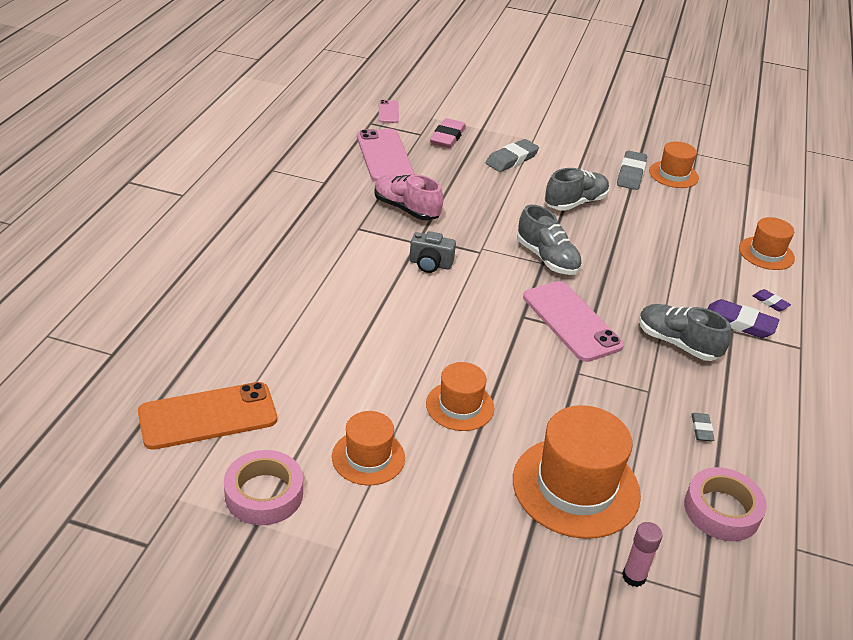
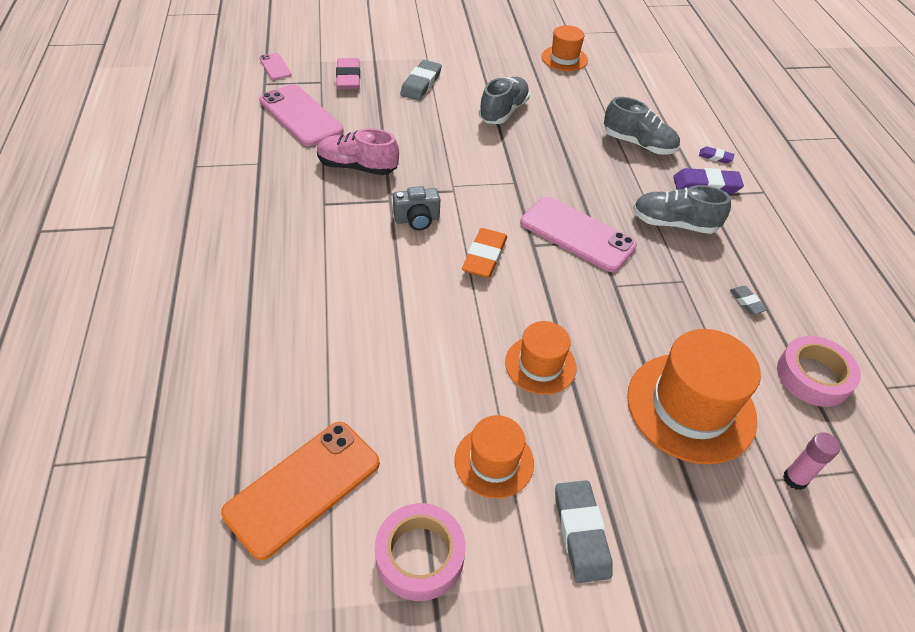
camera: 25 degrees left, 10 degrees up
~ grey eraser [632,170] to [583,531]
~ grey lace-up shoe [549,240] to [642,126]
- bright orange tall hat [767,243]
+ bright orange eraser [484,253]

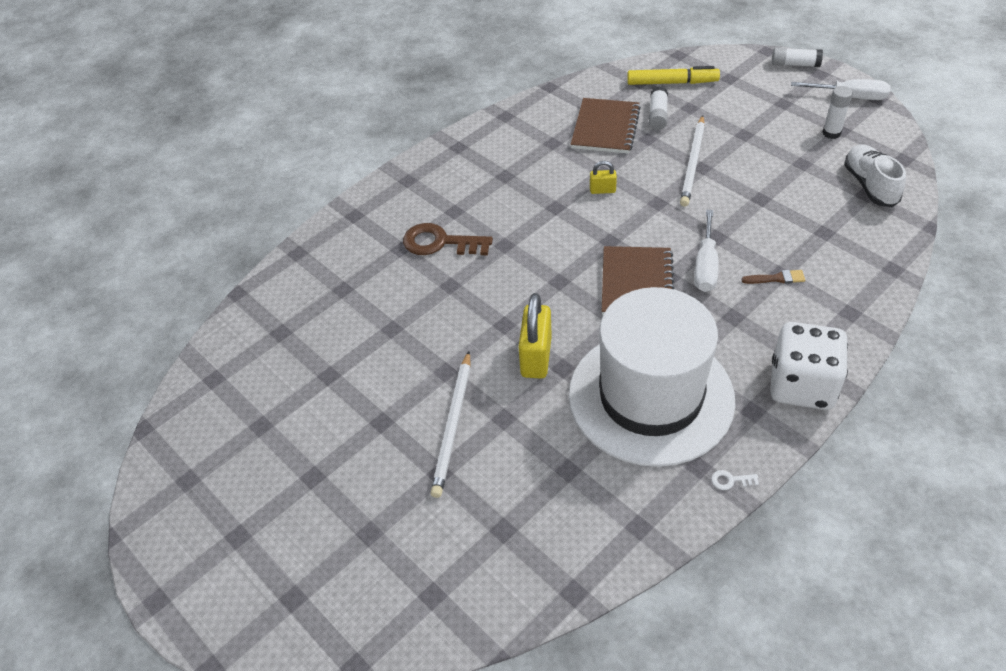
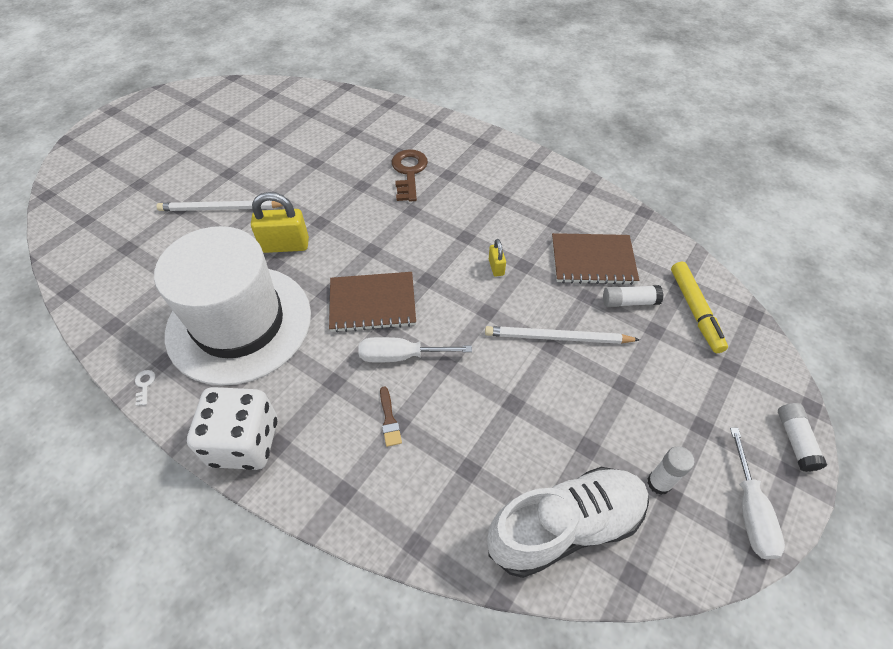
camera: 75 degrees right, 5 degrees up
~ pure white lace-up shoe [875,175] = [568,522] x1.54

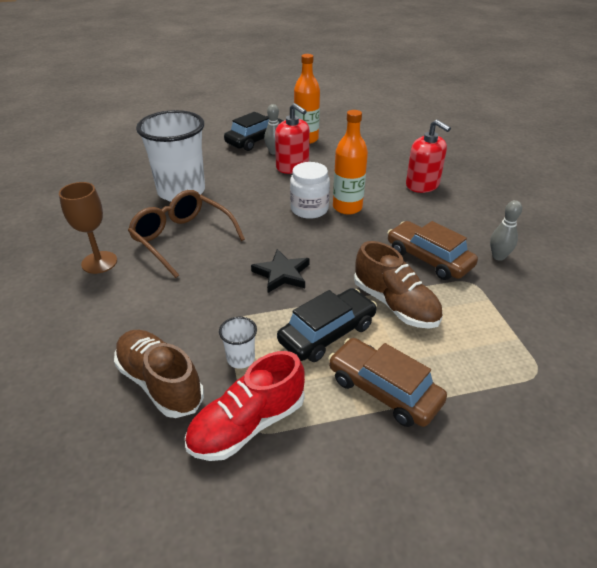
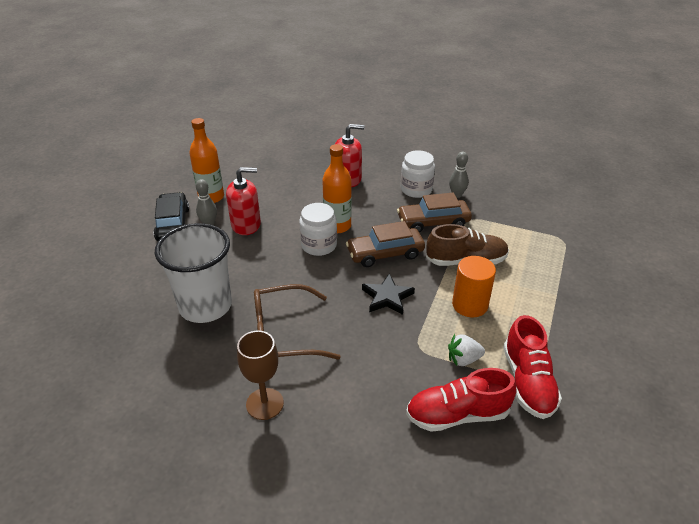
camera: 55 degrees left, 0 degrees up
~ black automobile [327,325] to bright orange solid cylinder [474,286]
~ pure white tumbler [238,343] to pure white strawberry [466,350]
~ russet lace-up shoe [159,374] to crimson lace-up shoe [461,400]
~ russet automobile [388,382] to [385,244]
+ pure white preserve jar [418,174]

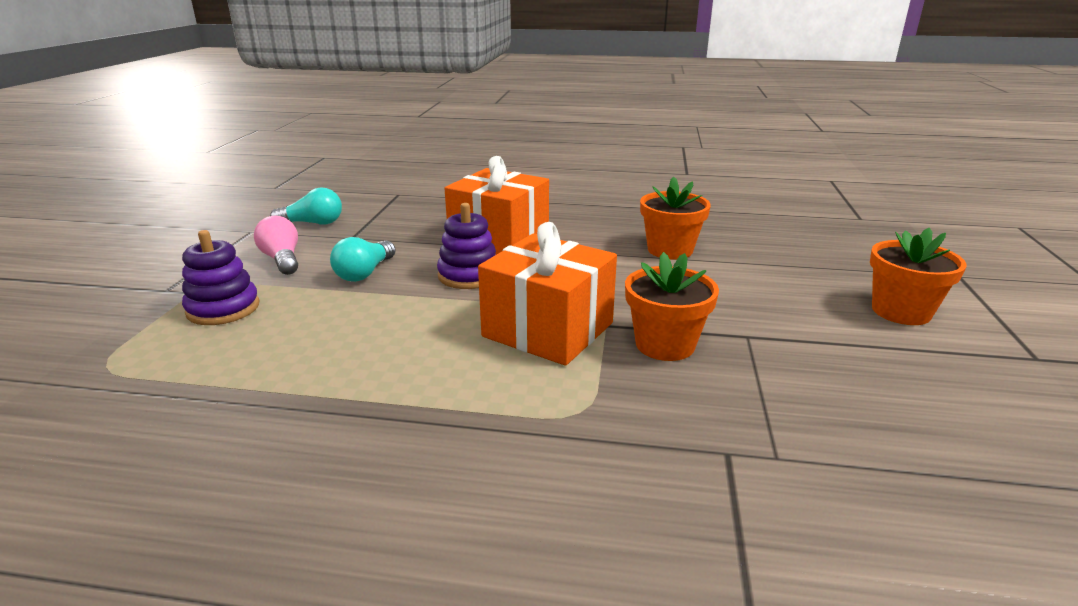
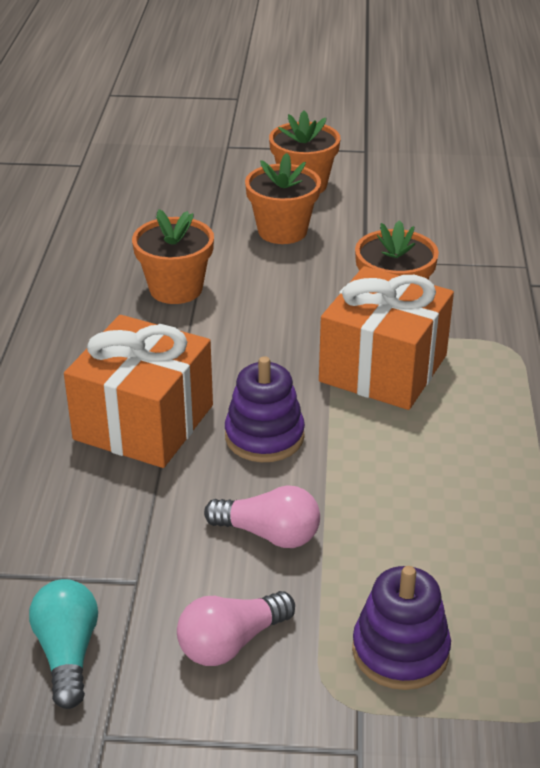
camera: 95 degrees left, 10 degrees up
~ aqua bulb [363,259] to rosy bulb [262,516]
+ bright orange plant pot [283,198]

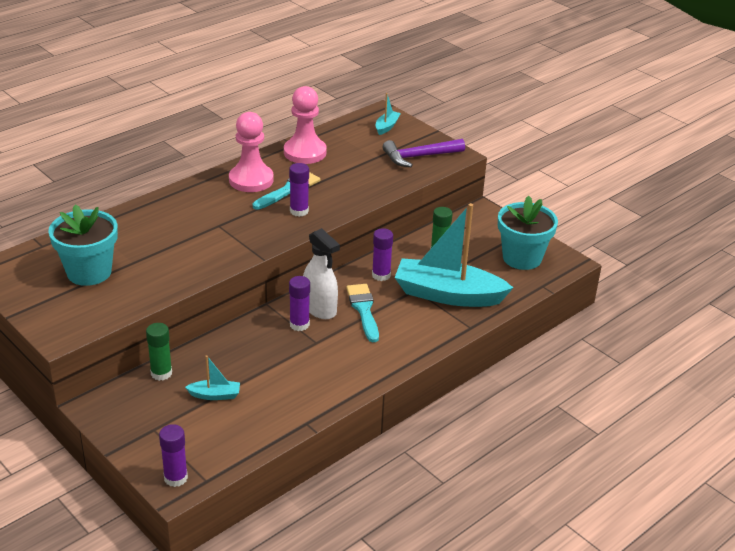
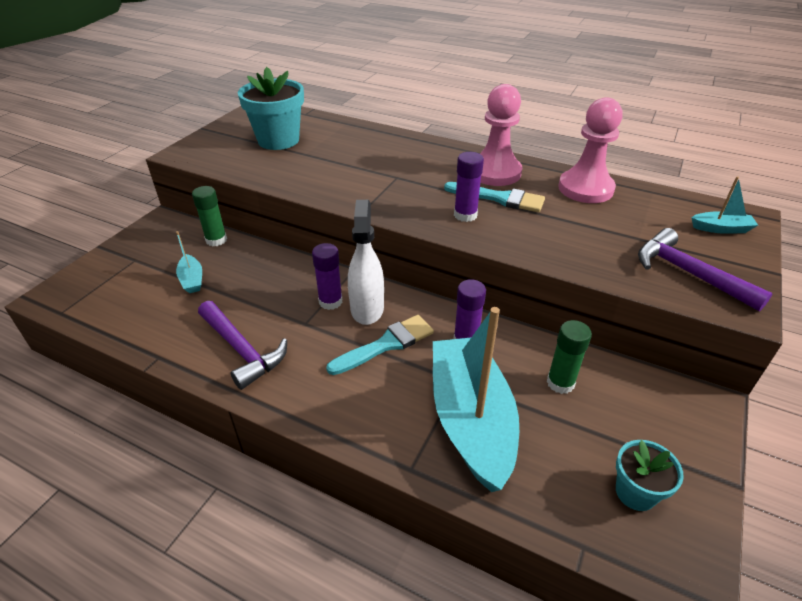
camera: 70 degrees right, 5 degrees up
~ aqua plant pot [528,233] = [650,475] x0.56
~ pure white spray bottle [321,273] = [366,262] 150 degrees clockwise
- purple stick of glue [173,455]
+ purple hammer [242,345]

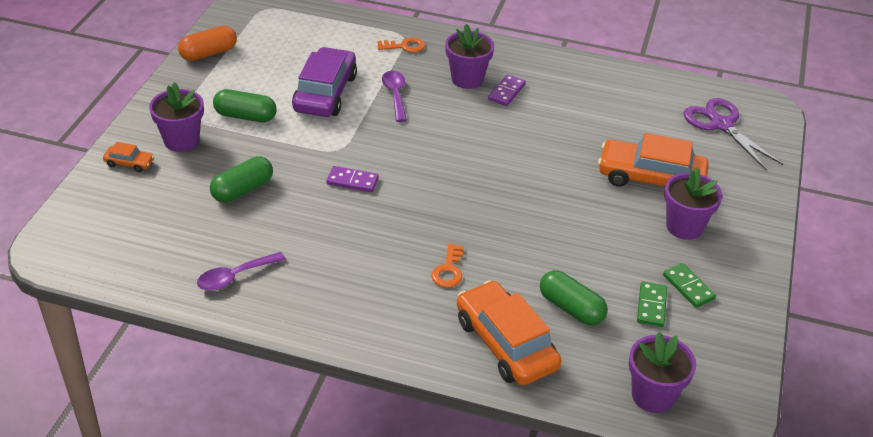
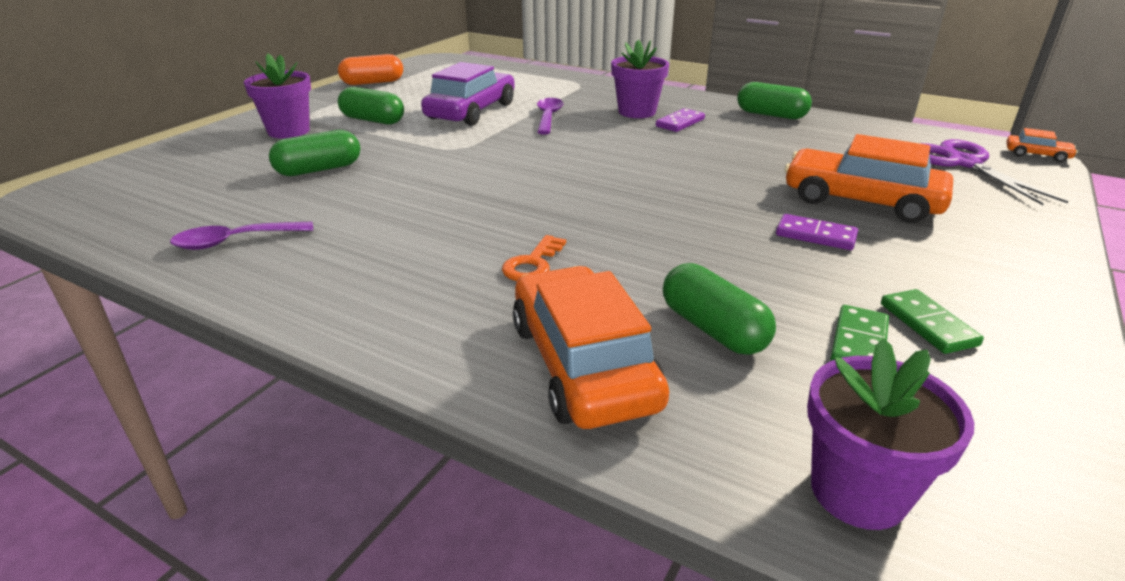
camera: 15 degrees right, 10 degrees down
- bright orange door key [401,45]
~ bright orange automobile [128,157] to [1042,145]
~ purple domino tile [352,179] to [817,232]
- purple plant pot [693,203]
+ leaf-green pill shape [774,100]

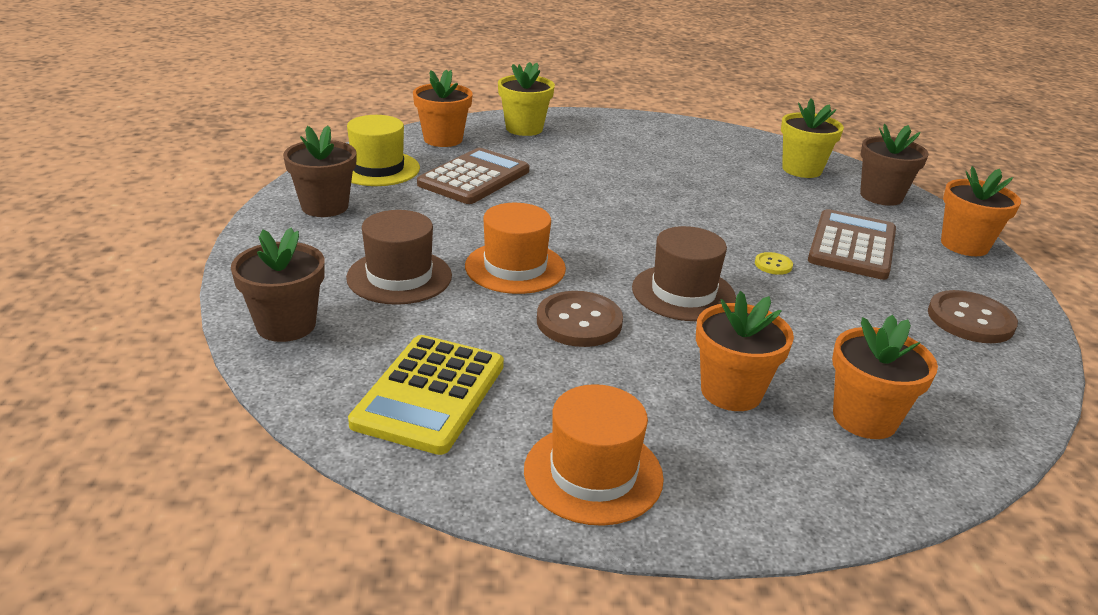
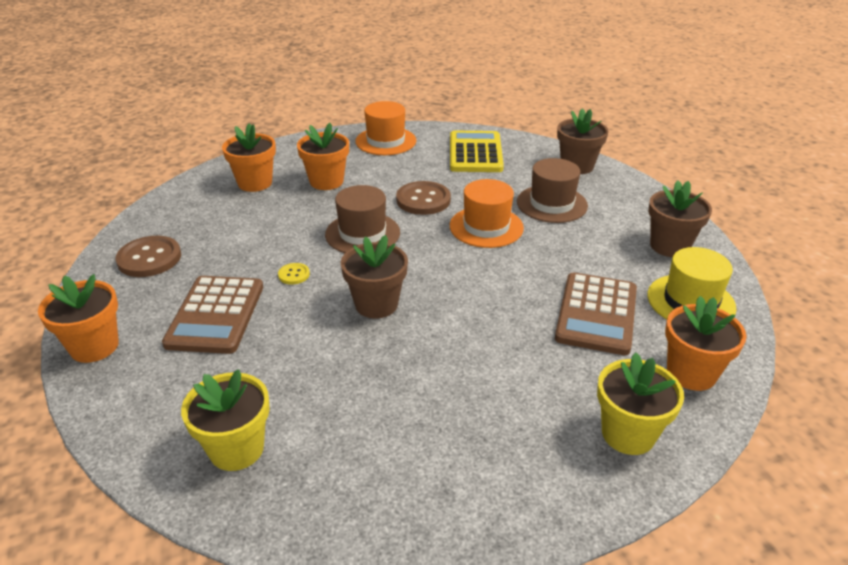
camera: 165 degrees right, 5 degrees up
~ russet plant pot [894,165] to [374,276]

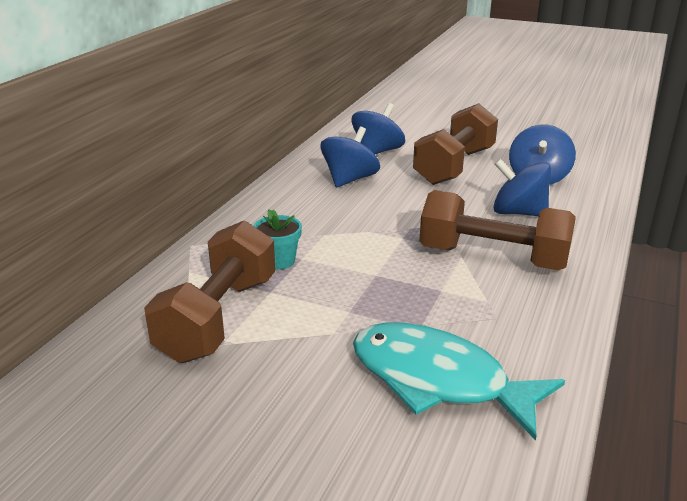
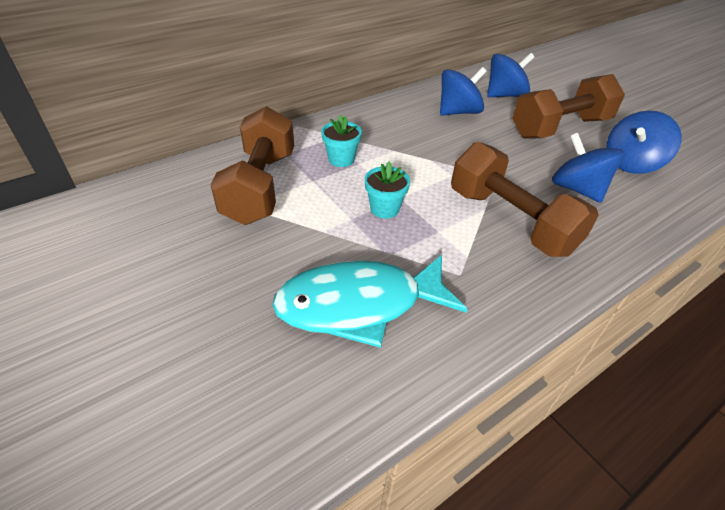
camera: 30 degrees right, 15 degrees up
~ russet hand weight [210,291] = [252,165] 45 degrees counterclockwise
~ aqua fish figure [459,382] = [370,301] 75 degrees counterclockwise
+ aqua plant pot [387,190]

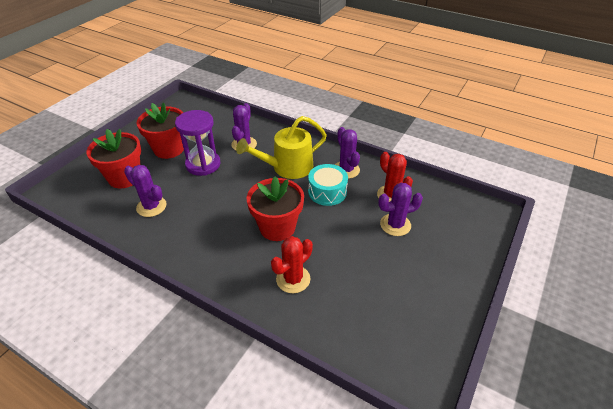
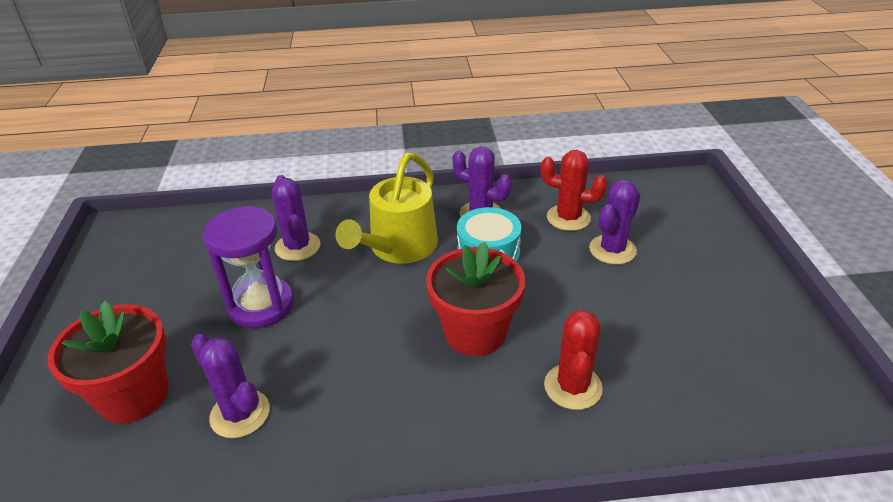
camera: 35 degrees left, 5 degrees down
- crimson plant pot [160,130]
~ purple cactus [145,191] = [230,386] 45 degrees clockwise

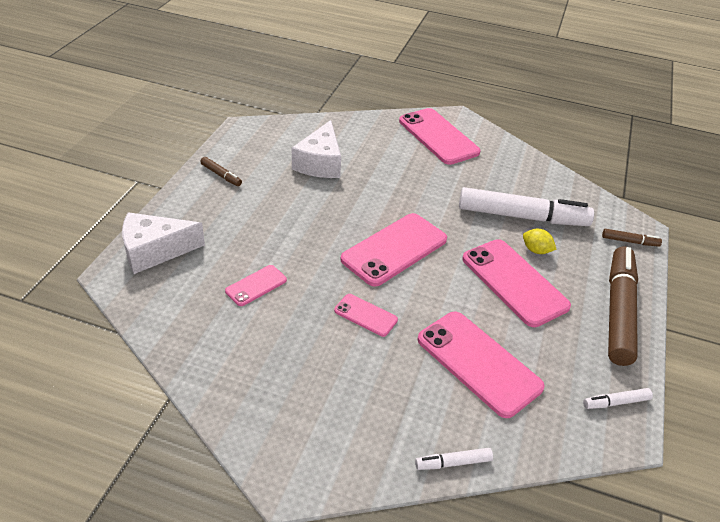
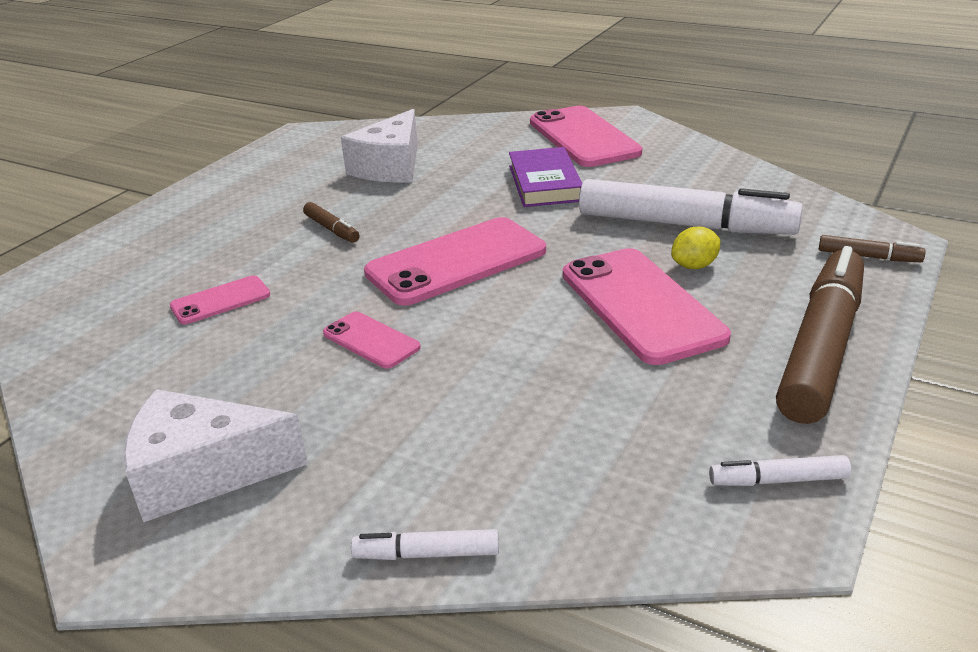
camera: 15 degrees right, 10 degrees down
~ russet felt pen [221,171] to [331,222]
~ pure white piece of cheese [163,243] to [215,455]
~ yellow toy lemon [540,241] = [695,248] 75 degrees counterclockwise
- rosy mobile phone [481,365]
+ purple book [545,177]

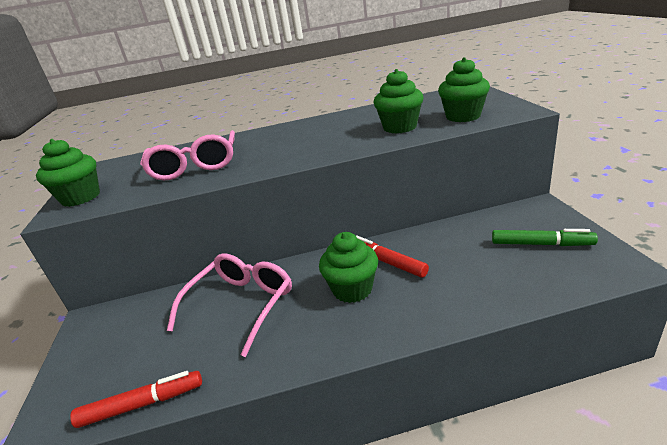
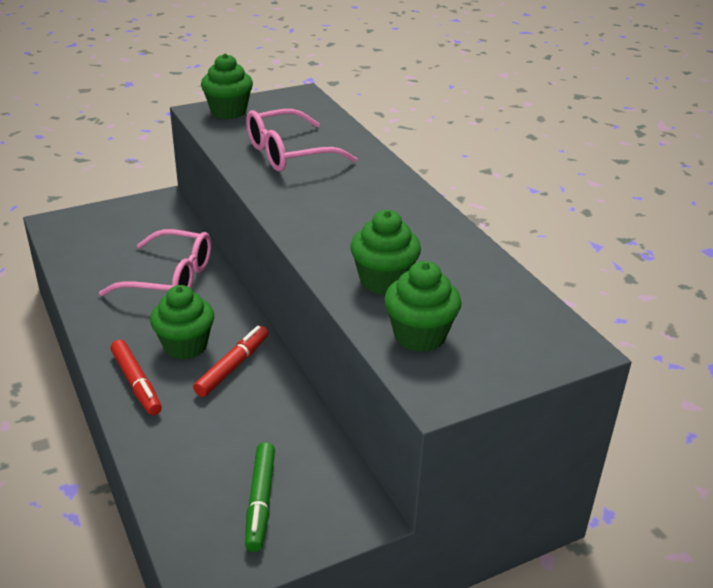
camera: 70 degrees right, 5 degrees up
~ crimson felt pen [136,399] to [136,377]

